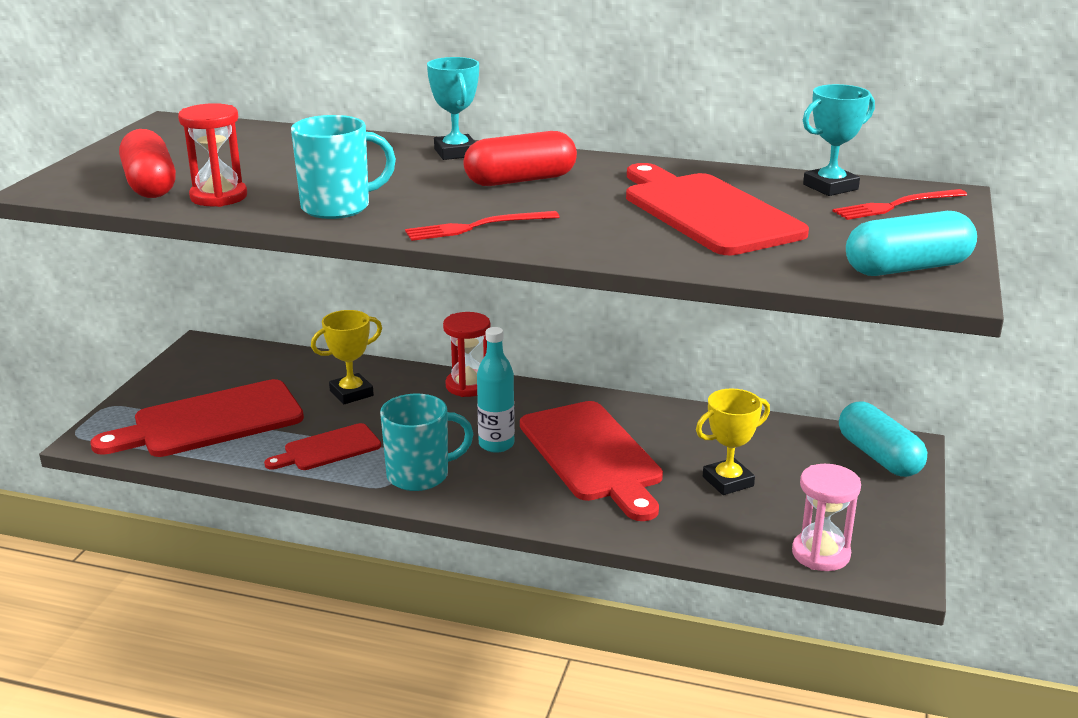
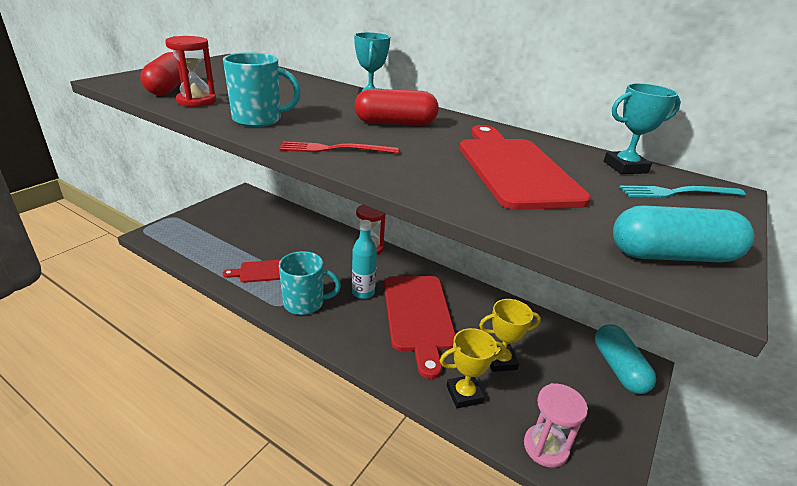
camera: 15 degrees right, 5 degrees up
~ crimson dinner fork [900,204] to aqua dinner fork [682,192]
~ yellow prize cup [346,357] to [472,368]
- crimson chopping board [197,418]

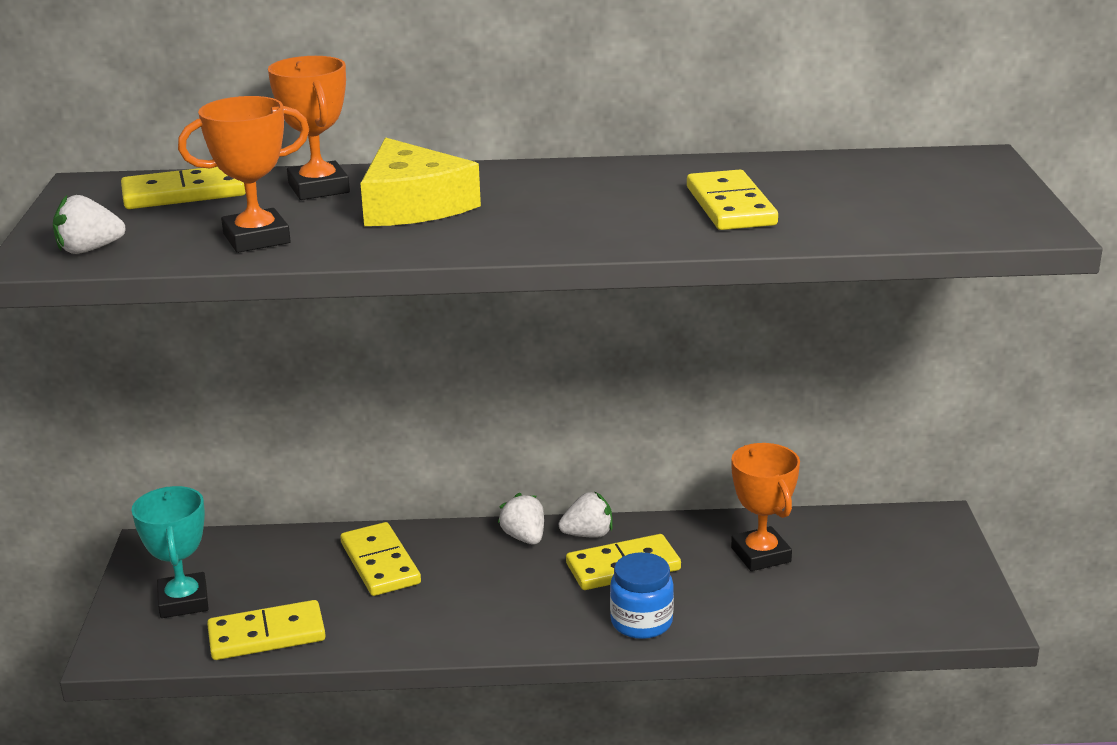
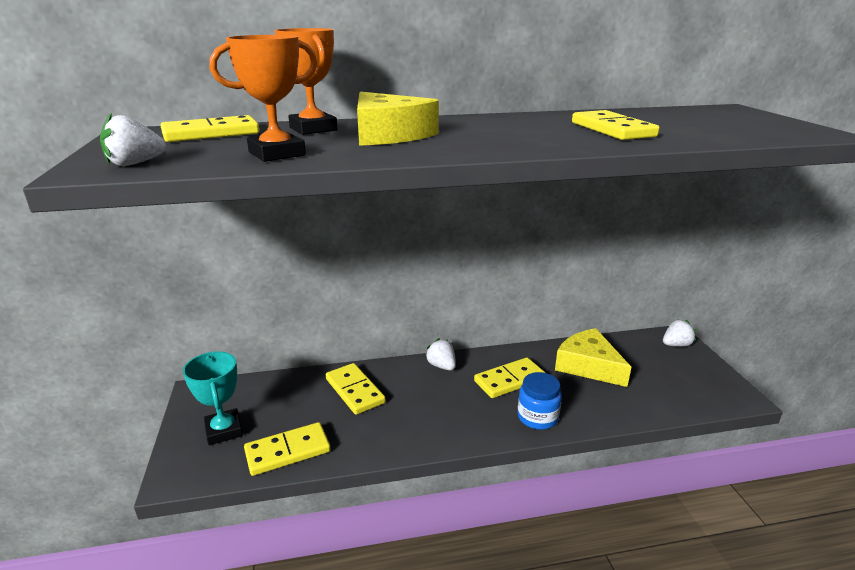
camera: 10 degrees left, 0 degrees up
~ bright orange prize cup [765,507] to yellow piece of cheese [593,357]
~ pure white strawberry [586,514] to [679,333]

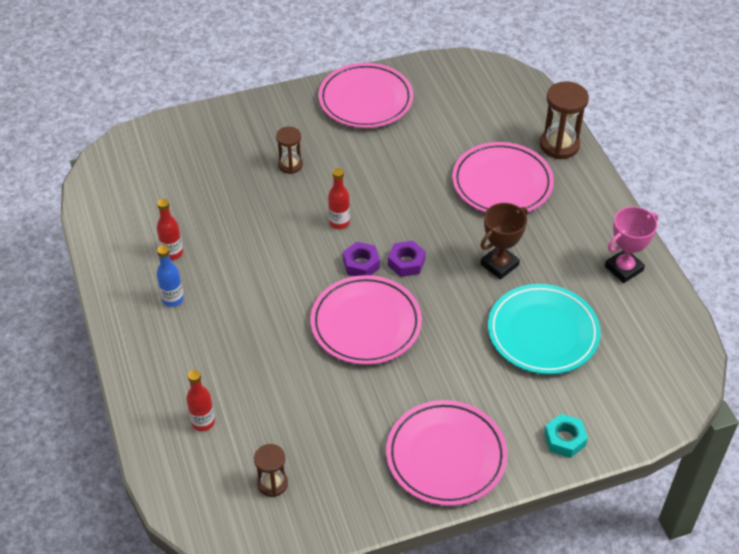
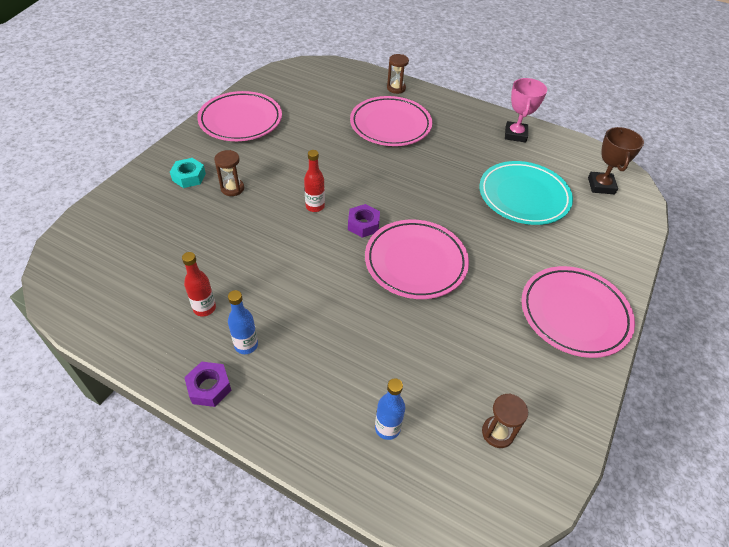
camera: 45 degrees left, 0 degrees up
~ russet hourglass [564,120] = [398,74] x0.61
~ russet prize cup [504,241] to [616,160]
~ purple nut [407,259] to [208,384]
~ crimson bottle [200,400] to royal blue bottle [390,409]
~ aqua nut [566,436] to [188,173]

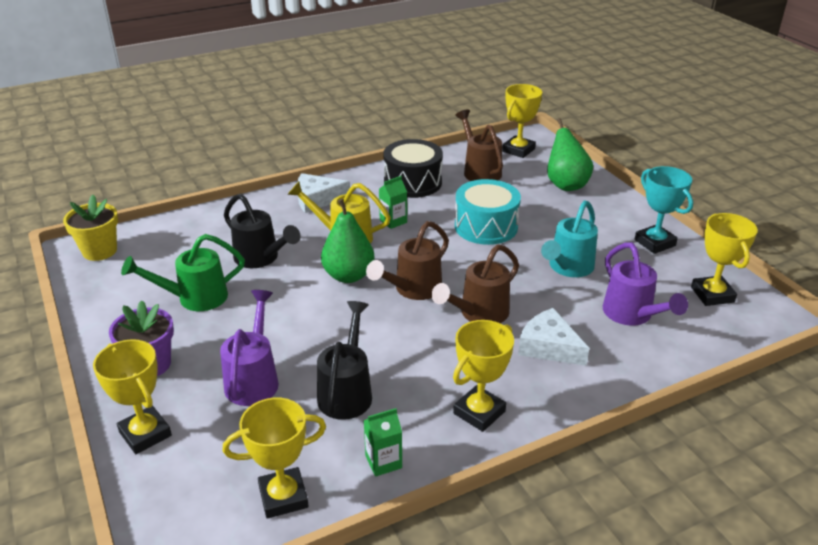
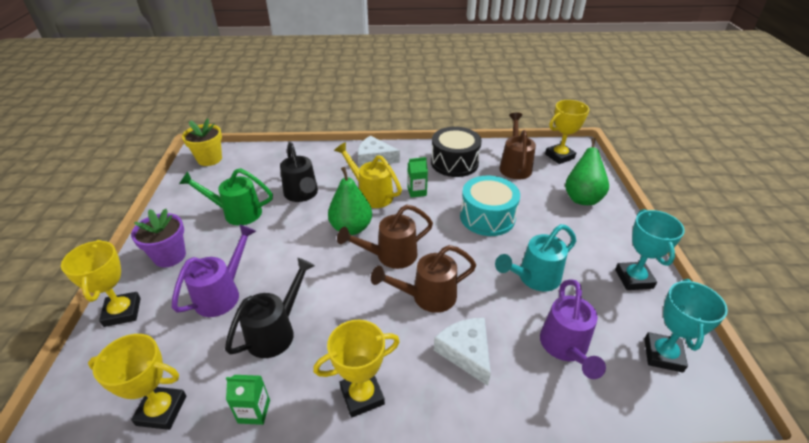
camera: 25 degrees right, 5 degrees up
~ yellow prize cup [724,259] to aqua prize cup [686,326]

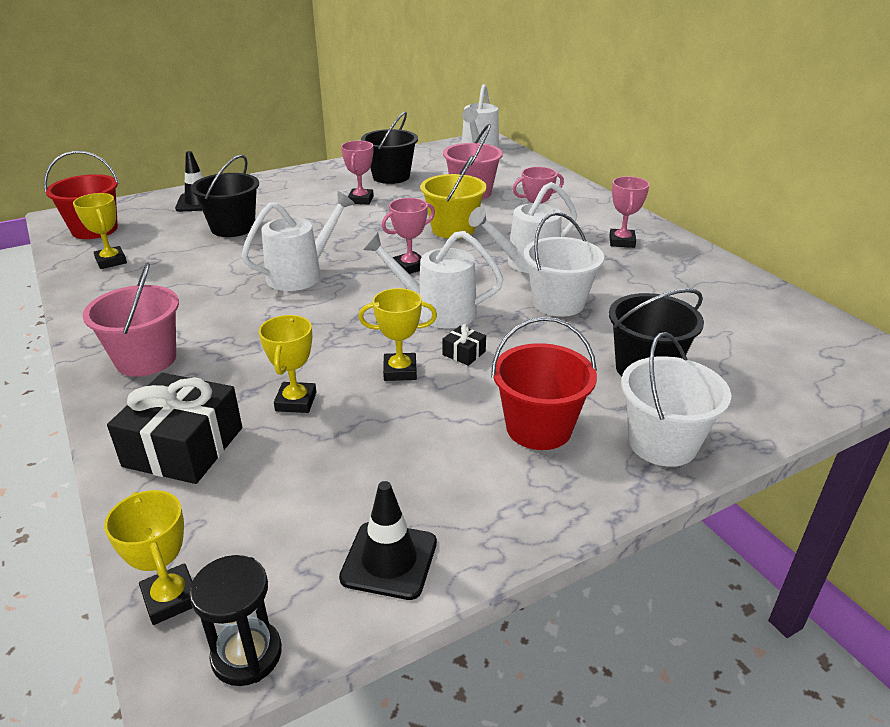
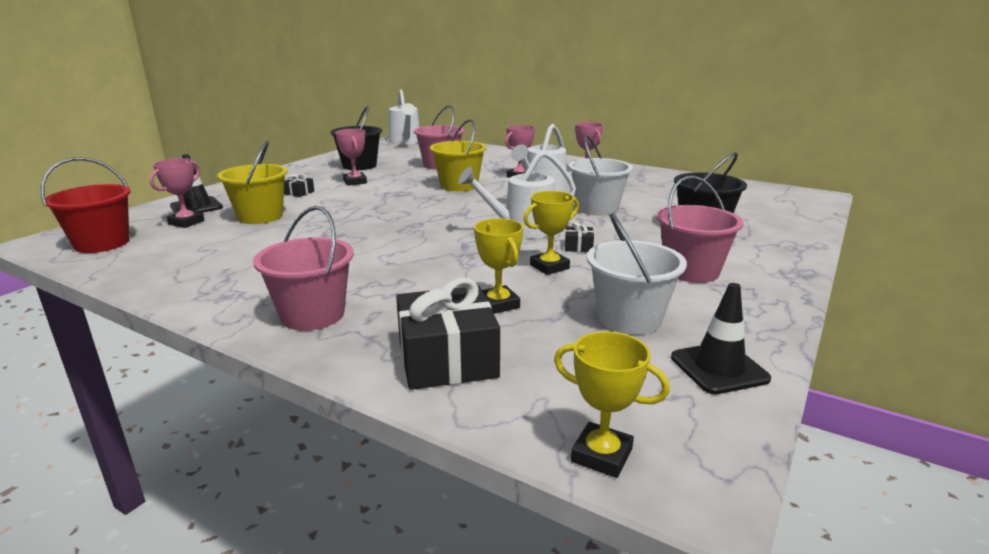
camera: 30 degrees left, 10 degrees down
~ black sand bucket [225,196] to yellow sand bucket [252,182]
- pure white sprinkling can [298,241]
- yellow prize cup [100,231]
~ rosy prize cup [408,236] to [177,193]
~ crimson sand bucket [544,383] to rosy sand bucket [700,229]
~ pure white sand bucket [676,399] to [637,274]
- black hourglass [235,620]
+ black gift [299,185]

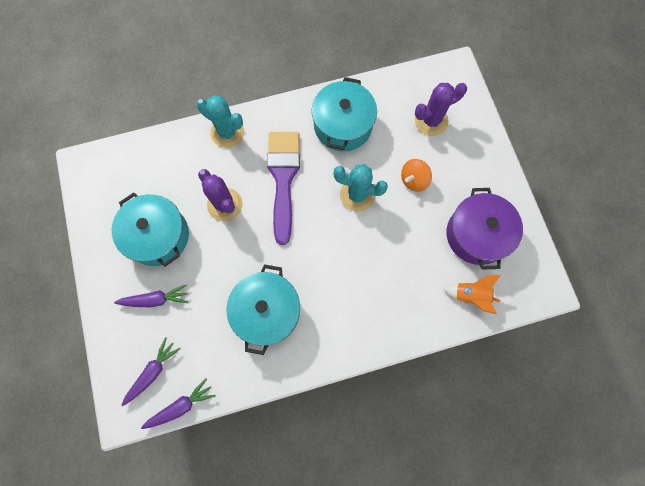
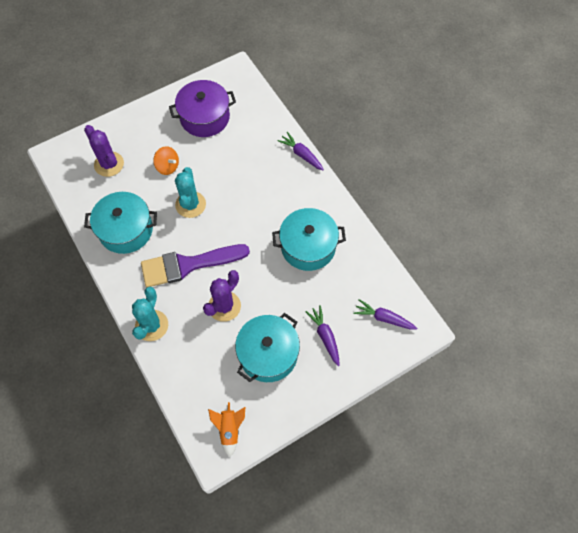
camera: 105 degrees left, 10 degrees down
~ bright orange rocket [472,294] to [226,429]
~ purple carrot [178,404] to [300,151]

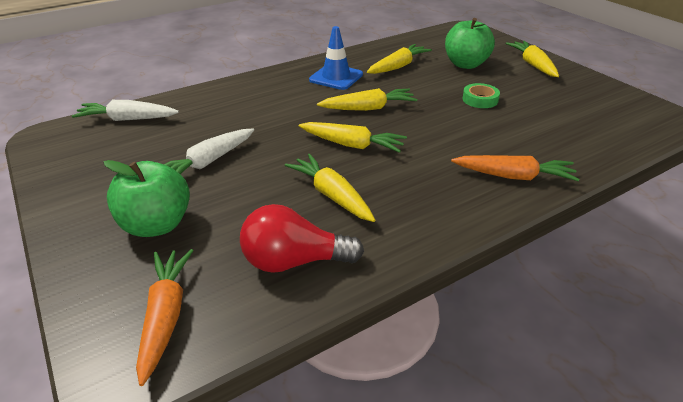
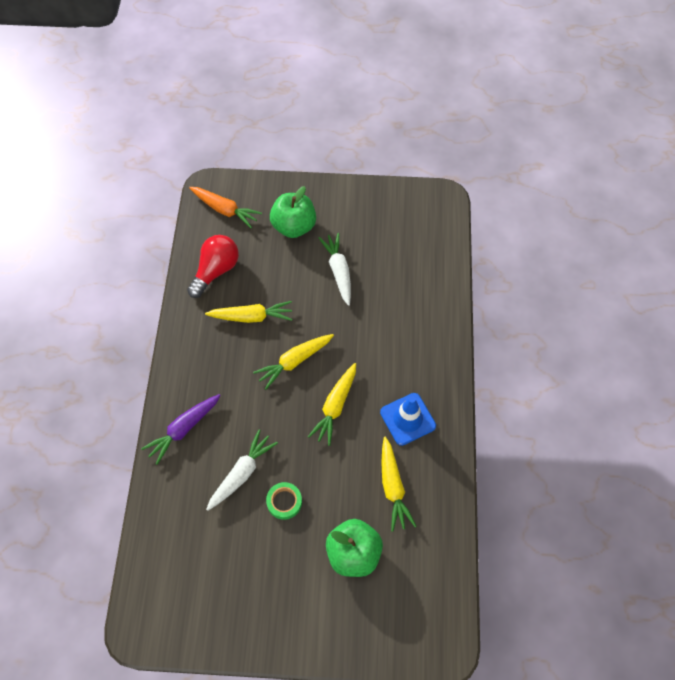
camera: 125 degrees right, 25 degrees up
- yellow carrot [532,59]
~ pure white carrot [125,110] to [242,470]
~ bright orange carrot [515,168] to purple carrot [181,429]

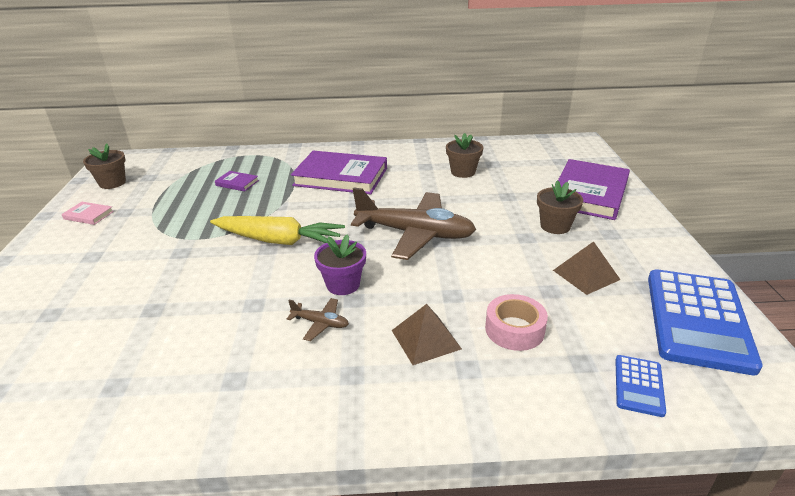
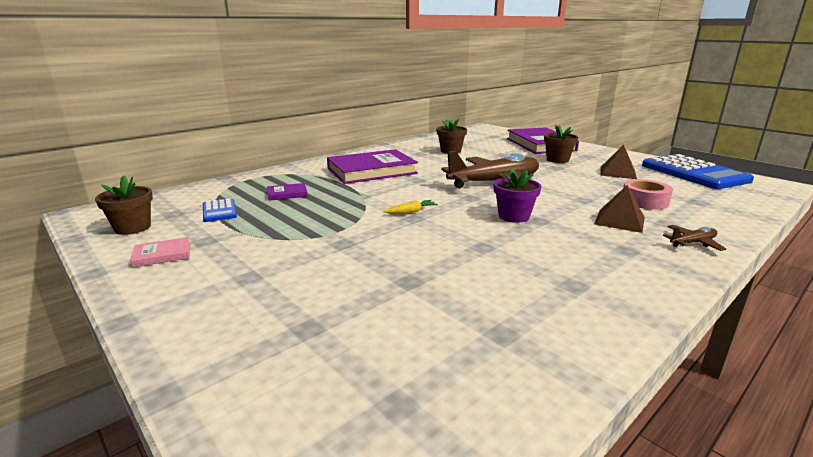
camera: 40 degrees left, 10 degrees down
~ yellow carrot [277,230] = [410,207] x0.42
~ russet toy plane [318,319] to [694,238]
~ royal blue adding machine [640,386] to [220,210]

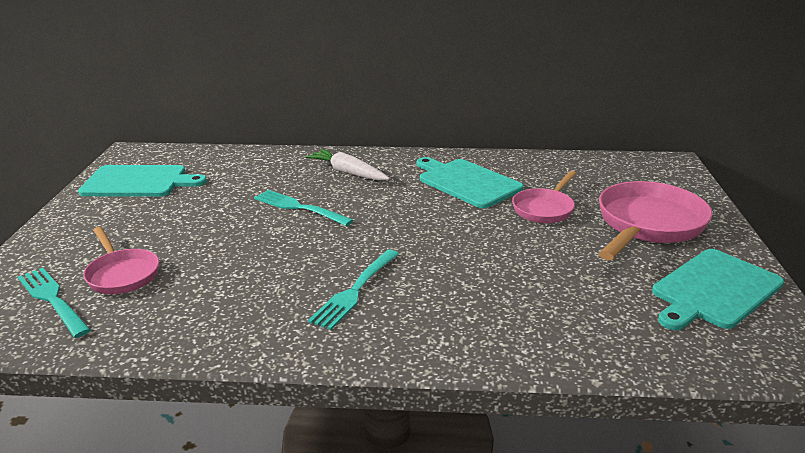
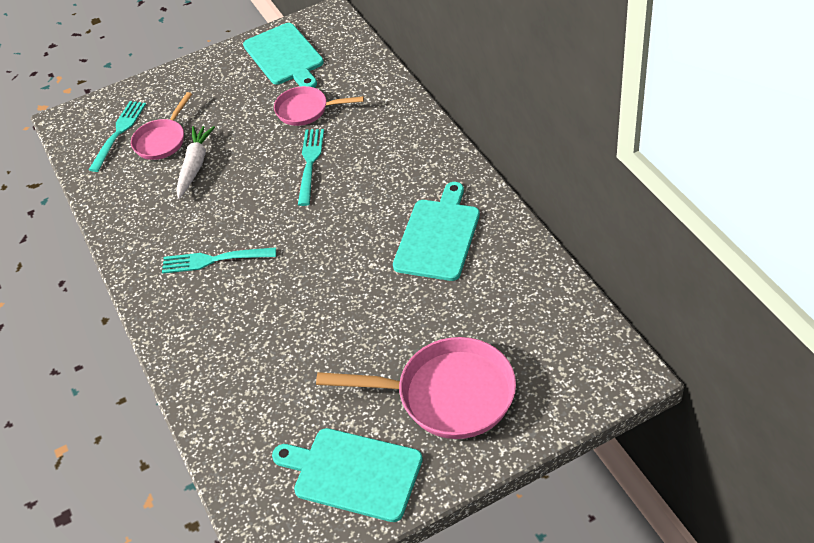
camera: 65 degrees right, 20 degrees up
~ pure white carrot [347,165] to [195,162]
~ rosy frying pan [544,197] to [319,106]

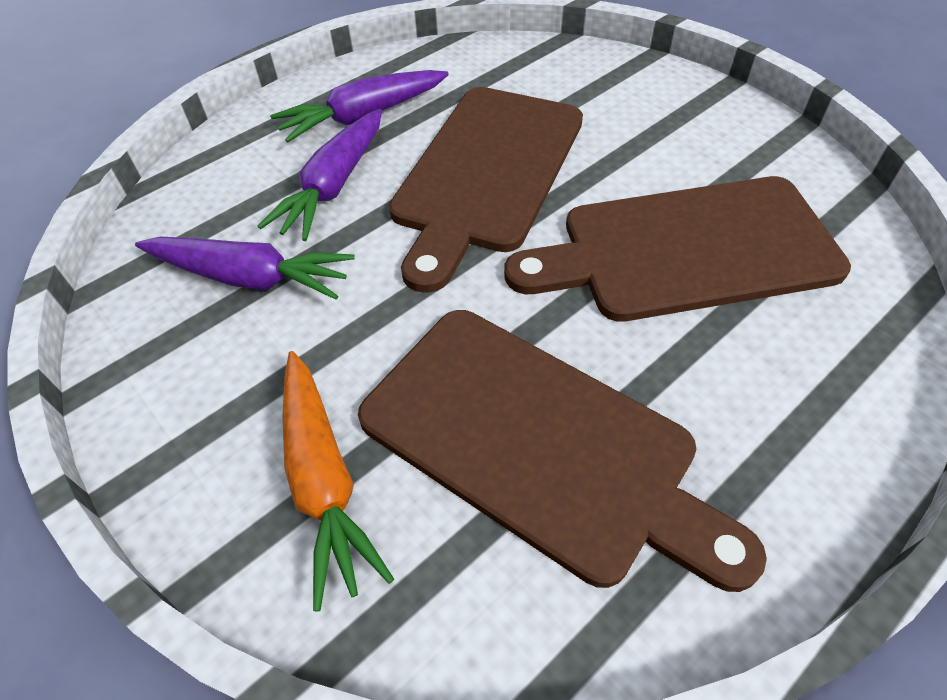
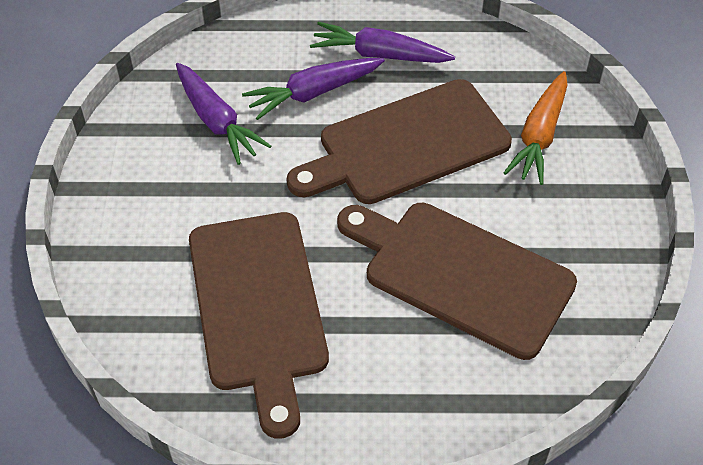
camera: 40 degrees right, 0 degrees up
~ bright orange carrot [338,481] to [536,128]

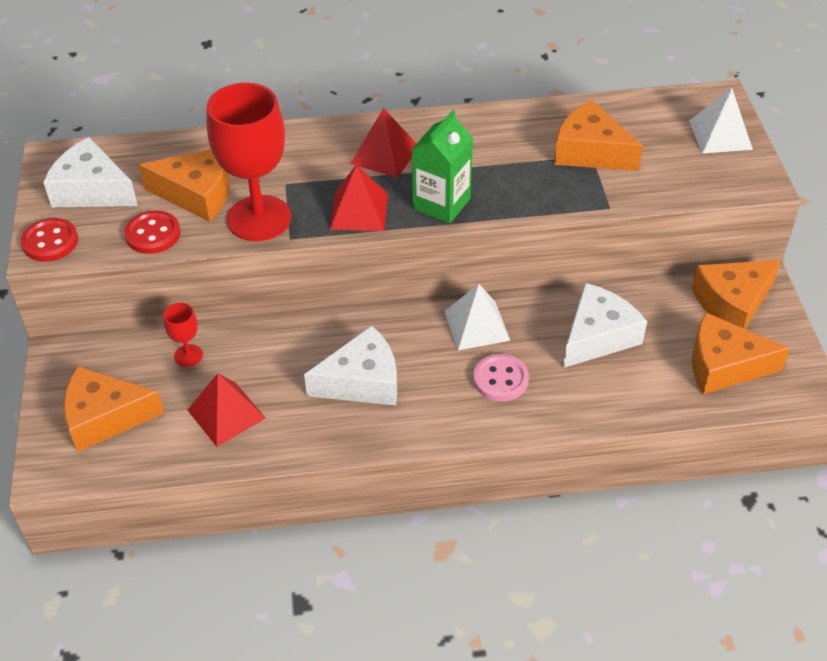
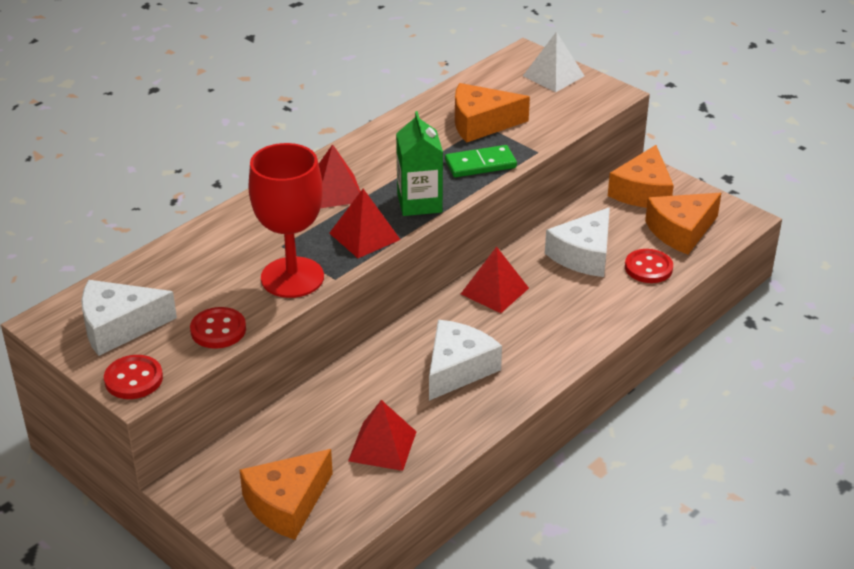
camera: 40 degrees left, 10 degrees down
- bright orange piece of cheese [184,185]
~ pure white piece of cheese [605,325] = [577,242] 150 degrees counterclockwise
~ pure white pyramid shape [477,317] to crimson pyramid shape [495,279]
- crimson wine glass [183,334]
- rosy button [501,377]
+ leaf-green domino tile [481,161]
+ crimson button [649,266]

